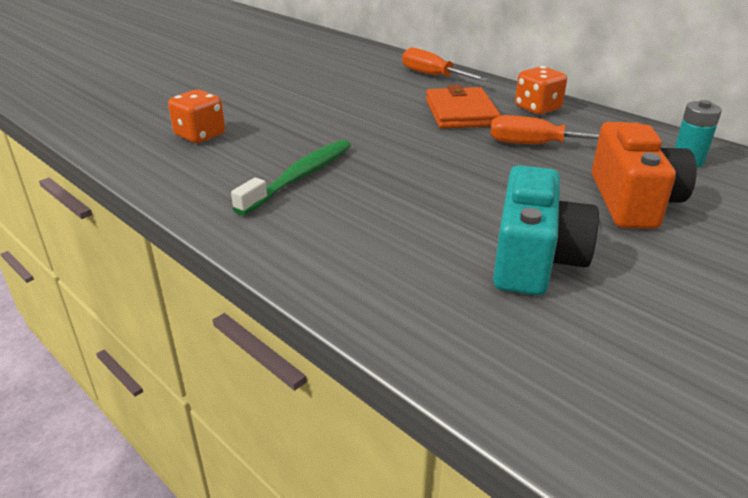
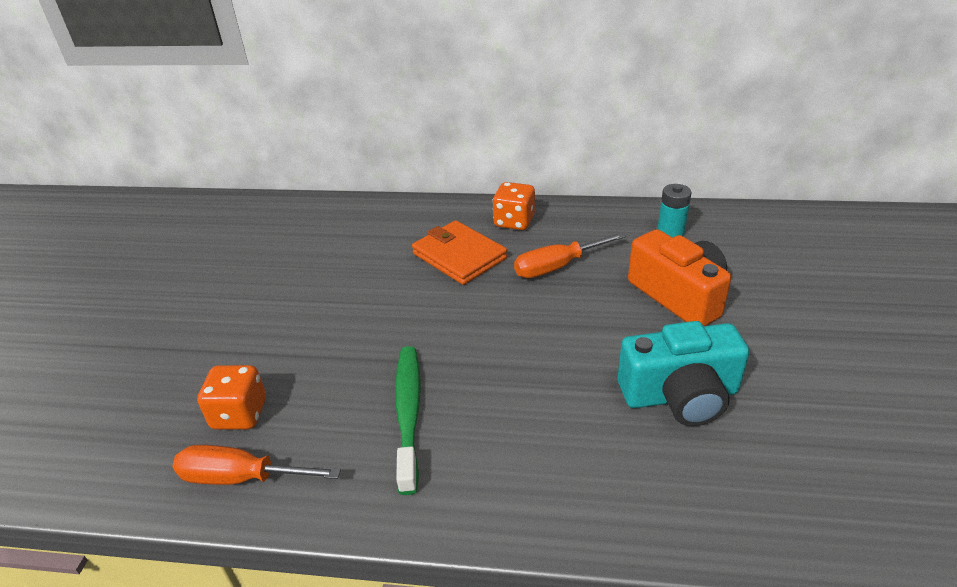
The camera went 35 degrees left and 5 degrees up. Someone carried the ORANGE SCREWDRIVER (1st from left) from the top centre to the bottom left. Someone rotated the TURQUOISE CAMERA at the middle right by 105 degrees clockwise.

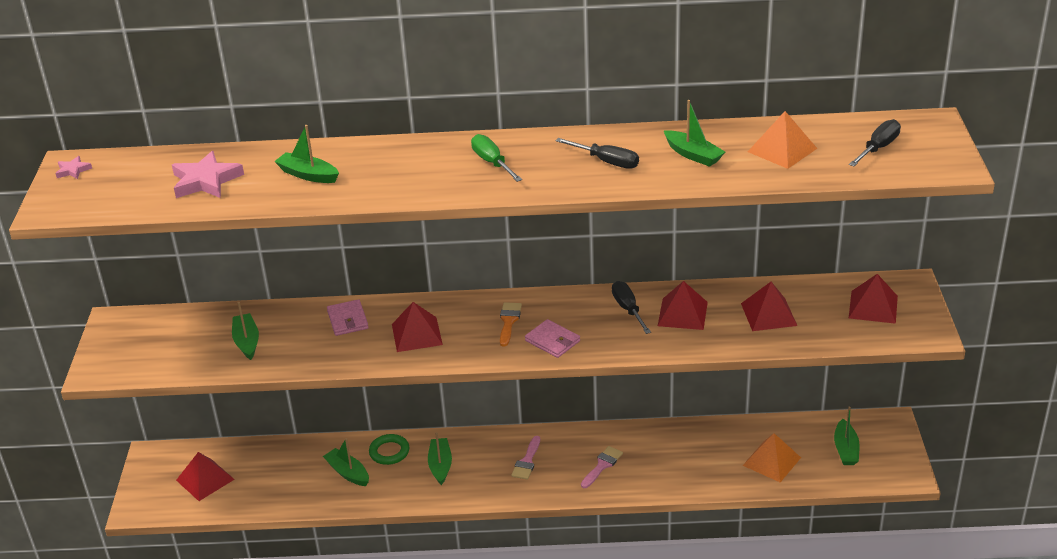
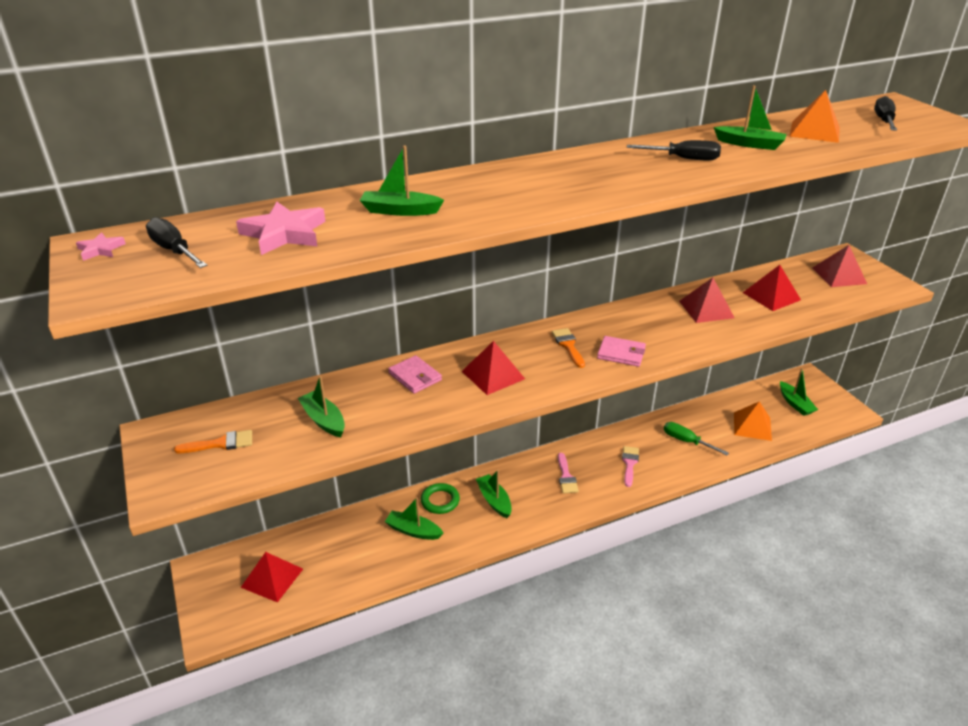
The camera went 25 degrees left and 0 degrees up. Someone carried the GREEN SCREWDRIVER from the top centre to the middle right. Someone carried the BLACK SCREWDRIVER (2nd from left in the first image) from the centre to the middle left. Someone put down the ORANGE BRUSH (1st from left) at the middle left.

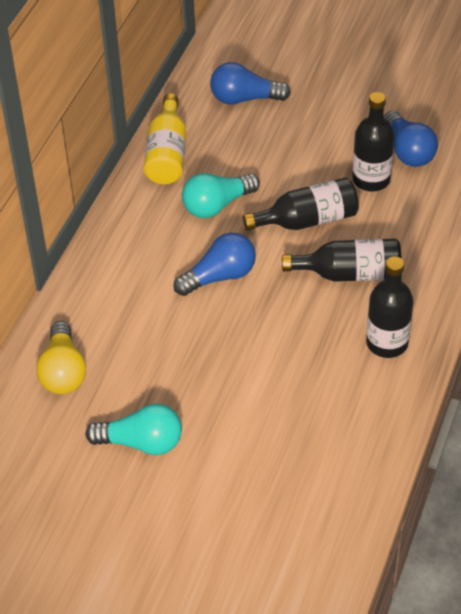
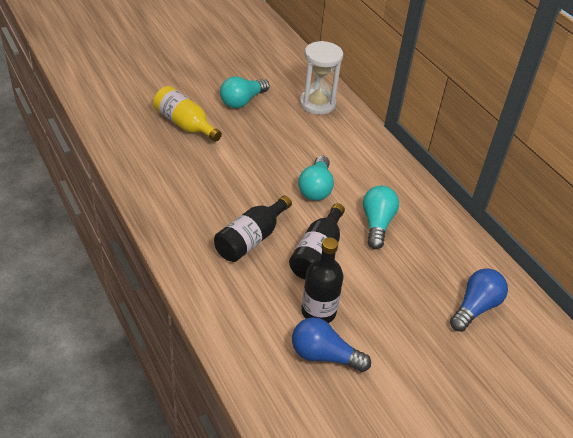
The camera went 125 degrees right and 5 degrees down. Someone swapped the YELLOW LIGHT BULB at the middle left for the WHITE HOURGLASS at the top centre. Someone carried the YELLOW BOTTLE from the top centre to the top left. Someone repainted the BLUE LIGHT BULB (1st from left) at the centre, which became the TURQUOISE LIGHT BULB (2nd from left) at the centre. Someone took away the BLACK BOTTLE (4th from left) at the middle right.

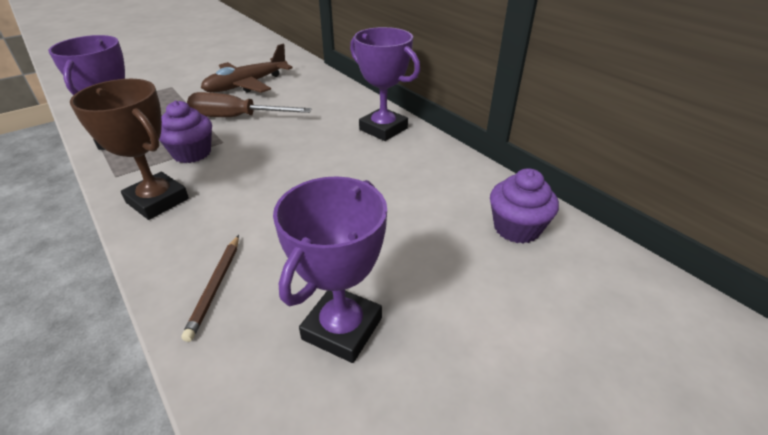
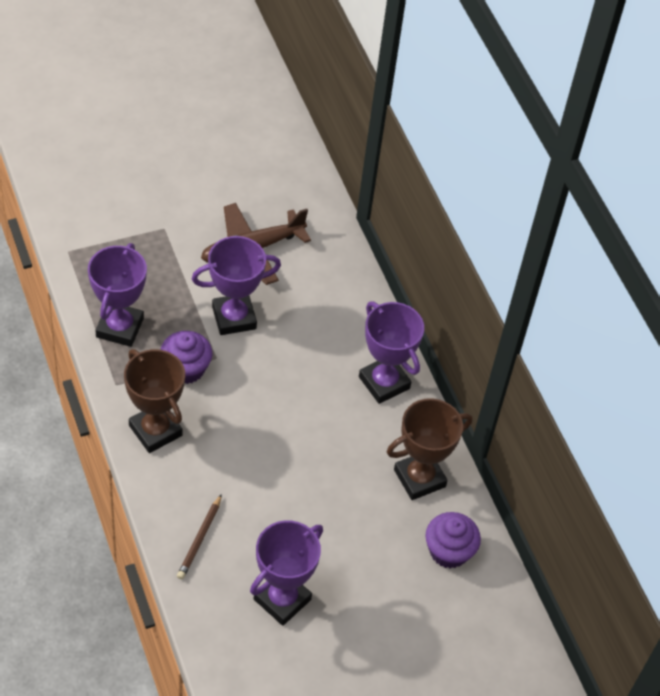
The camera went 10 degrees right and 15 degrees up. Someone swapped the BROWN SCREWDRIVER at the top left for the PURPLE TROPHY (2nd from left) at the centre. Someone put down the BROWN TROPHY (2nd from left) at the centre.

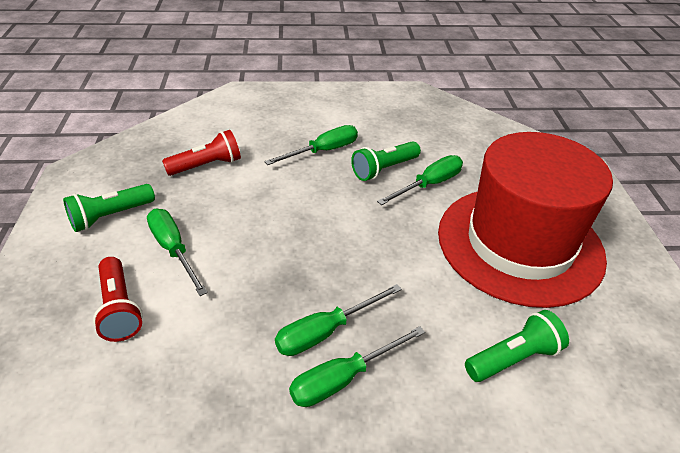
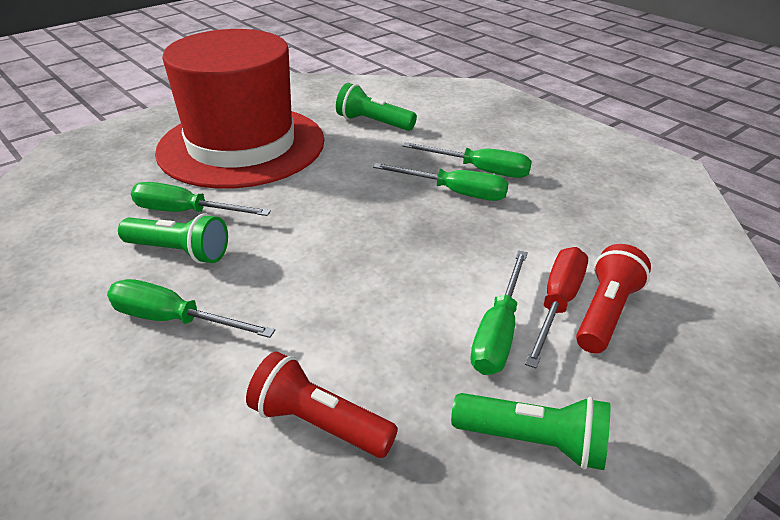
The camera went 125 degrees left and 5 degrees down. Someone put down the RED SCREWDRIVER at the middle right.

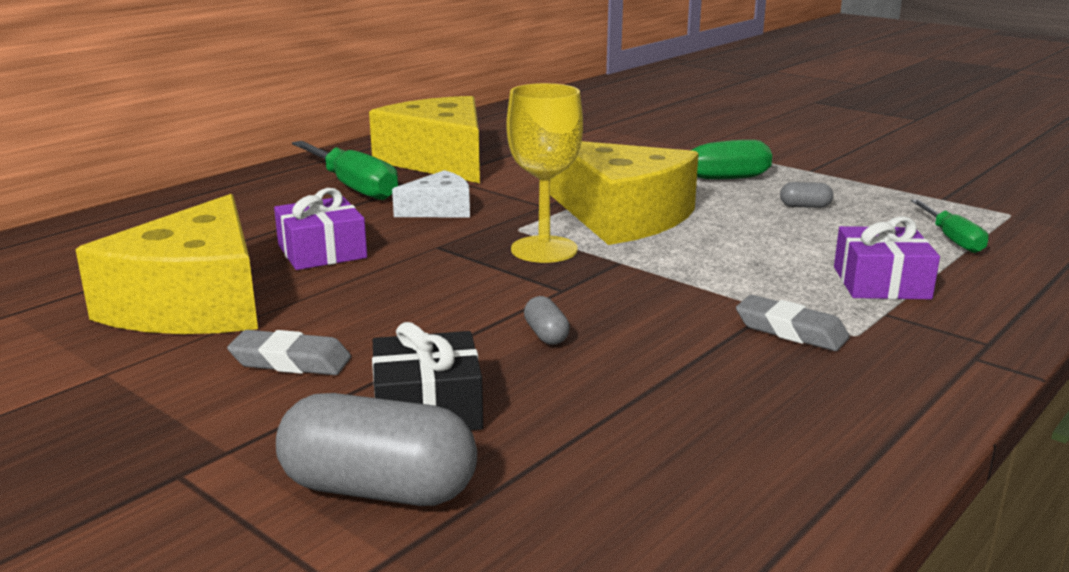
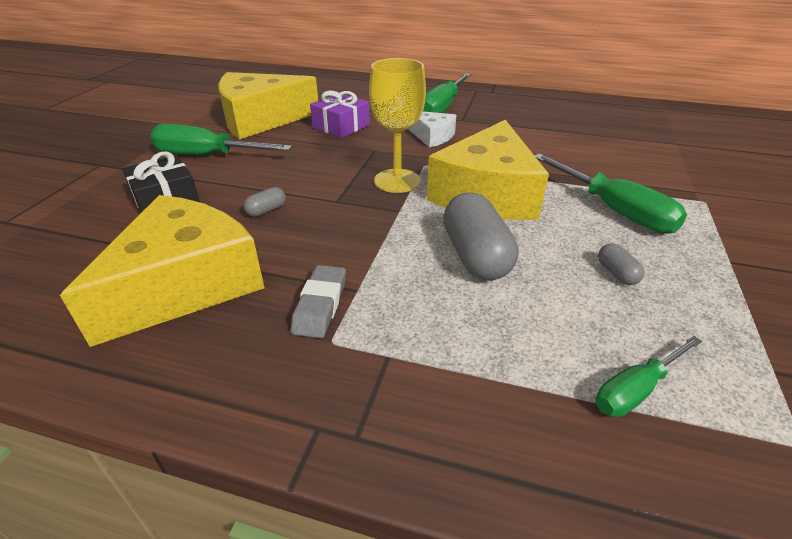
The camera went 65 degrees right and 15 degrees up. Someone swapped the GREY ERASER (1st from left) at the middle left for the GREEN SCREWDRIVER (1st from left) at the top left. Someone carried the GREY CAPSULE (1st from left in the first image) from the bottom centre to the centre. Someone carried the YELLOW CHEESE (2nd from left in the first image) from the top centre to the middle left. Someone took away the PURPLE GIFT (2nd from left) at the middle right.

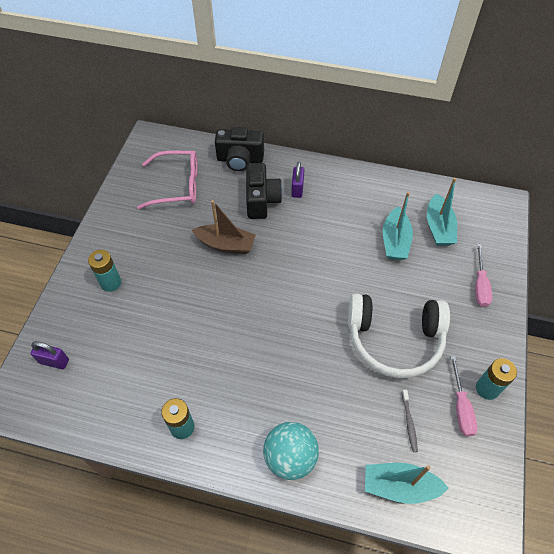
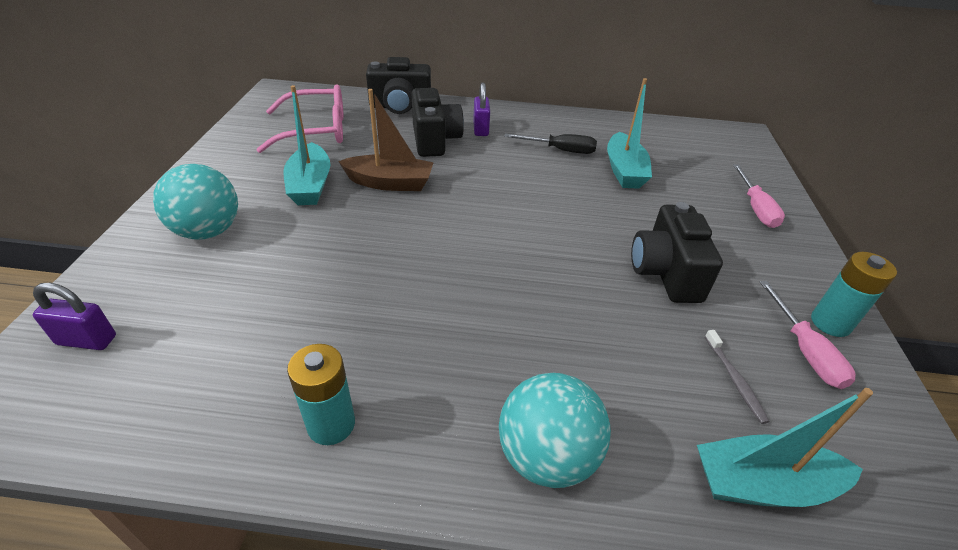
The camera went 10 degrees left and 15 degrees down. Someone swapped the TURQUOISE BATTERY (1st from left) at the middle left for the TURQUOISE BALL (1st from left) at the middle left. Someone swapped the WHITE HEADPHONES at the middle right for the BLACK CAMERA (3rd from left) at the middle right. Someone carried the TURQUOISE BOAT (3rd from left in the first image) from the middle right to the top left. Someone put down the BLACK SCREWDRIVER at the top centre.

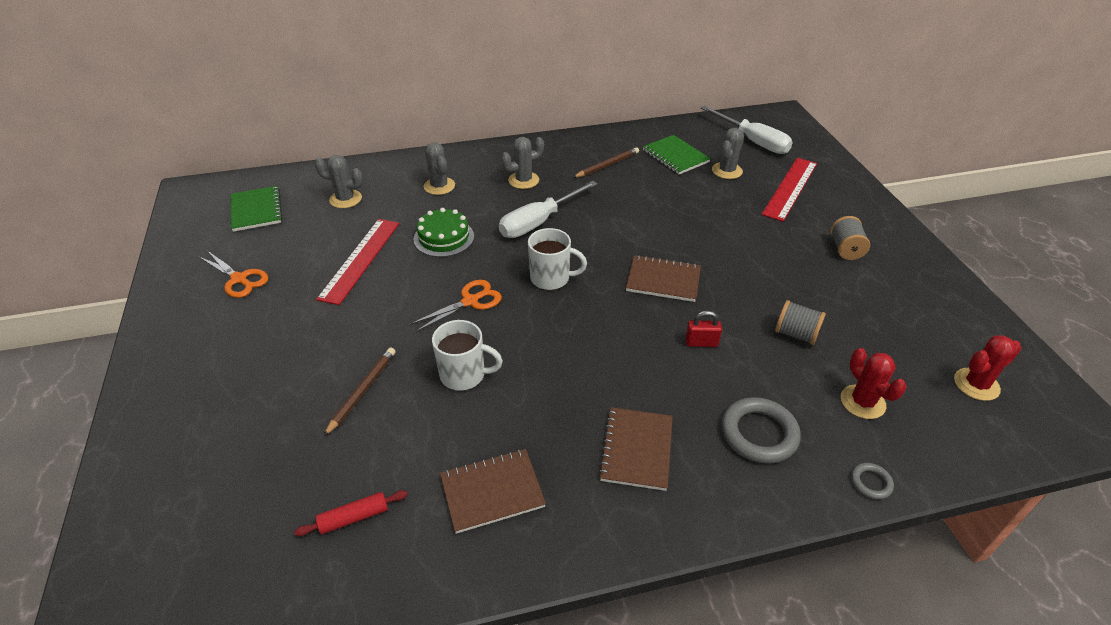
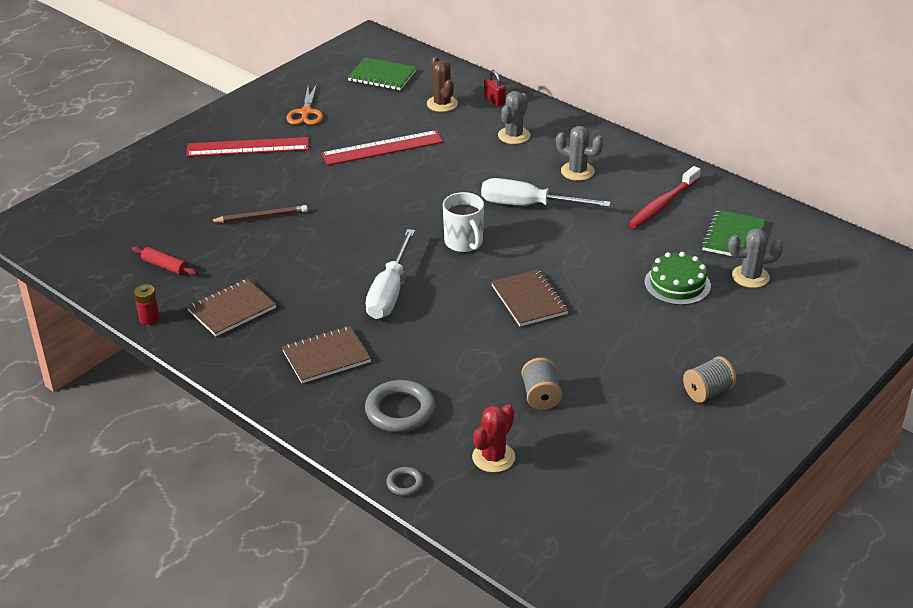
The camera went 55 degrees right and 5 degrees down. Someone rotated the GREEN NOTEBOOK (1st from left) at the middle left by 75 degrees clockwise. Someone repainted the GREY CACTUS (1st from left) at the top left, which became the BROWN CACTUS at the top centre. Someone took away the ORANGE SCISSORS (2nd from left) at the centre. Someone carried the GREEN CAKE from the centre to the middle right. Someone took away the WHITE MUG (1st from left) at the centre. Someone rotated the BROWN NOTEBOOK (1st from left) at the bottom centre by 75 degrees counterclockwise. Someone swapped the BROWN PENCIL (2nd from left) at the top centre for the RED TOOTHBRUSH at the top right. Someone carried the RED PADLOCK from the centre to the top centre. Someone carried the WHITE SCREWDRIVER (2nd from left in the first image) from the top right to the centre. Someone carried the RED RULER (2nd from left in the first image) from the top right to the top left. Someone took away the RED CACTUS (2nd from left) at the middle right. Someone put down the RED BATTERY at the middle left.

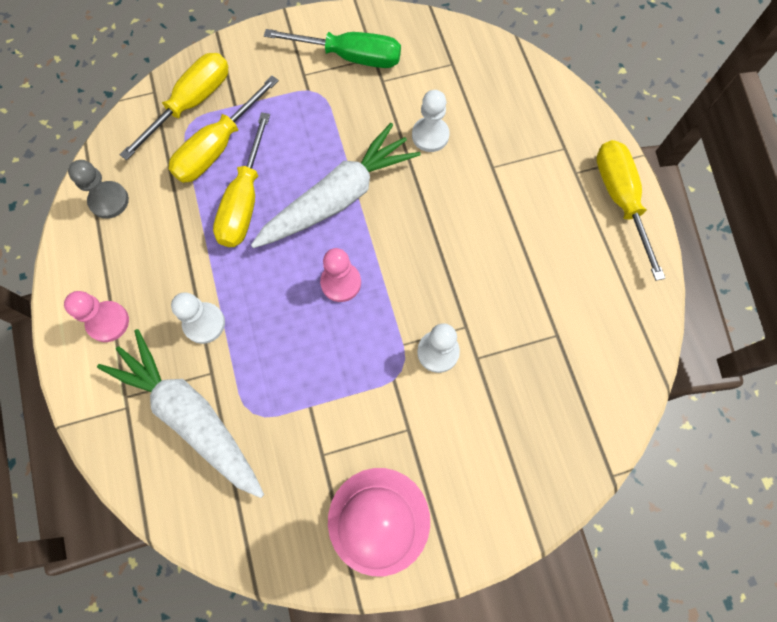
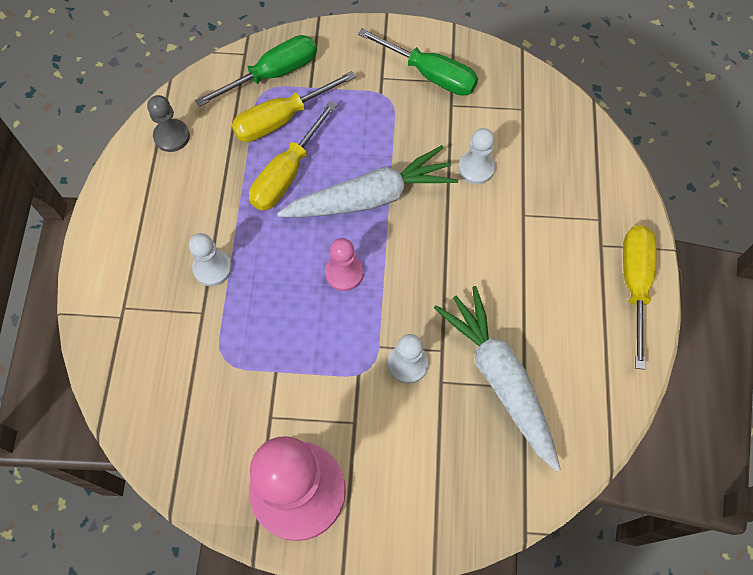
The camera went 20 degrees right and 5 degrees down. Someone took away the PINK PAWN (1st from left) at the middle left. Someone carried the WHITE CARROT (1st from left in the first image) from the middle left to the centre. Someone repainted the YELLOW SCREWDRIVER (1st from left) at the top left, which became the GREEN SCREWDRIVER (1st from left) at the top centre.

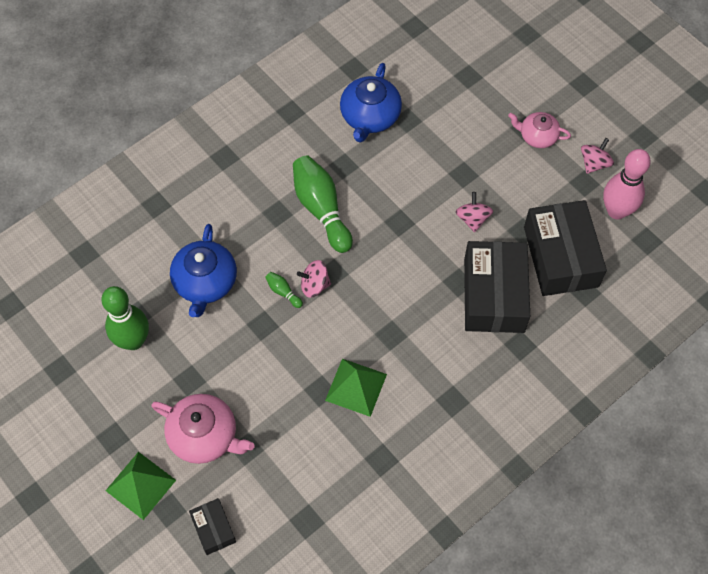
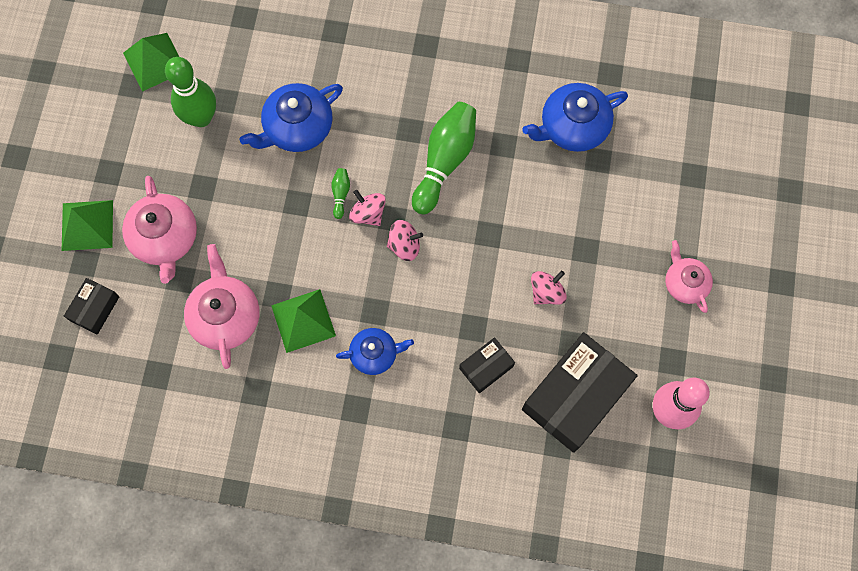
The camera went 50 degrees right and 10 degrees up. Someone scaled the BLACK BOX (2nd from left) at the middle right by 0.49. Someone carried the PINK SPINNING TOP (3rd from left in the first image) from the top right to the centre. Someone put down the GREEN PYRAMID (2nd from left) at the top left. Someone put down the PINK TEAPOT (2nd from left) at the middle left. Someone put down the BLUE TEAPOT (2nd from left) at the centre.

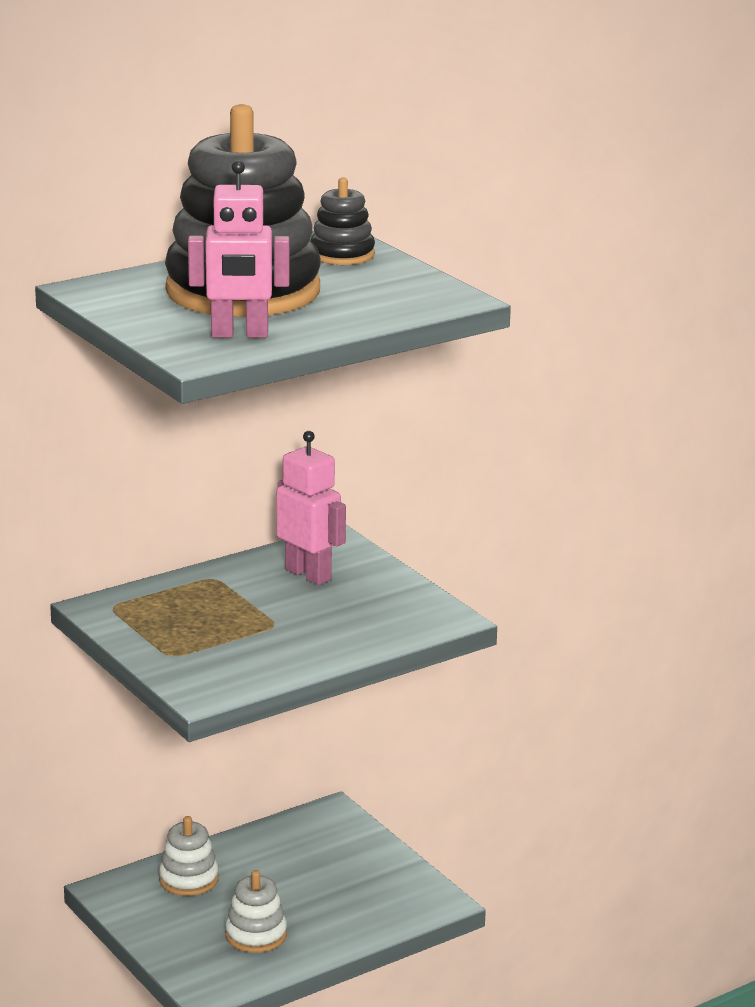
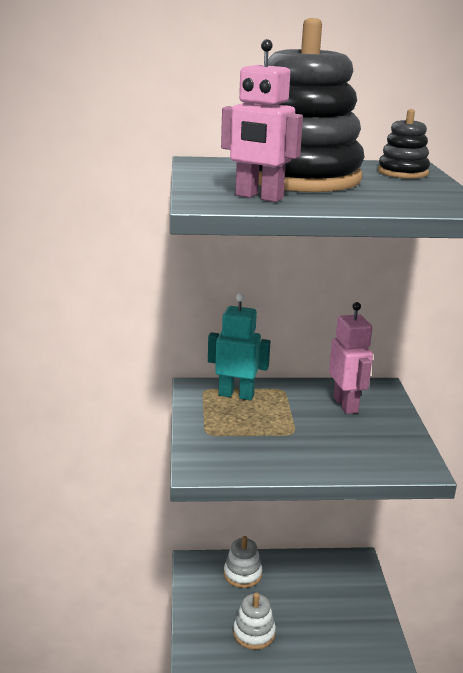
The camera went 30 degrees right and 0 degrees up. Someone put down the TURQUOISE ROBOT at the centre.

